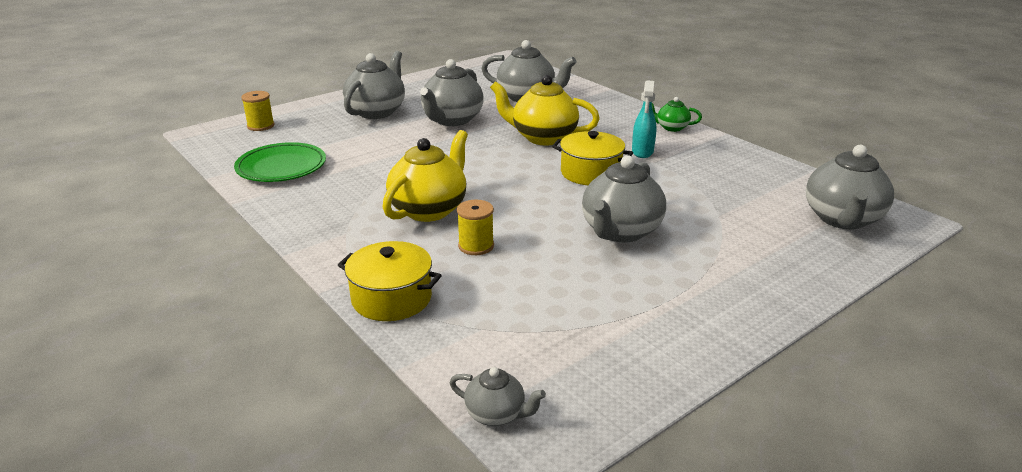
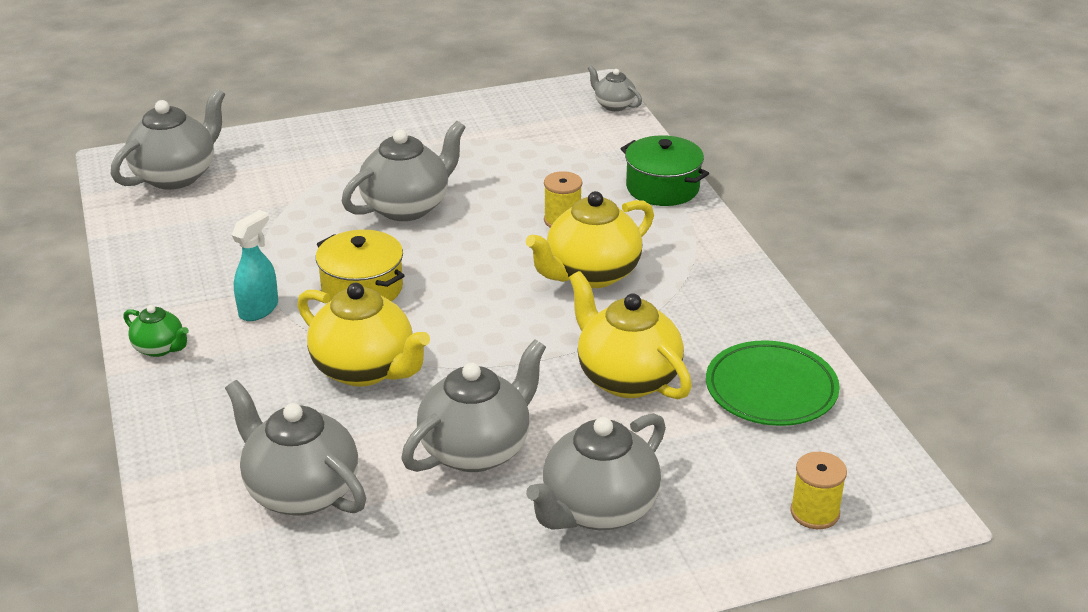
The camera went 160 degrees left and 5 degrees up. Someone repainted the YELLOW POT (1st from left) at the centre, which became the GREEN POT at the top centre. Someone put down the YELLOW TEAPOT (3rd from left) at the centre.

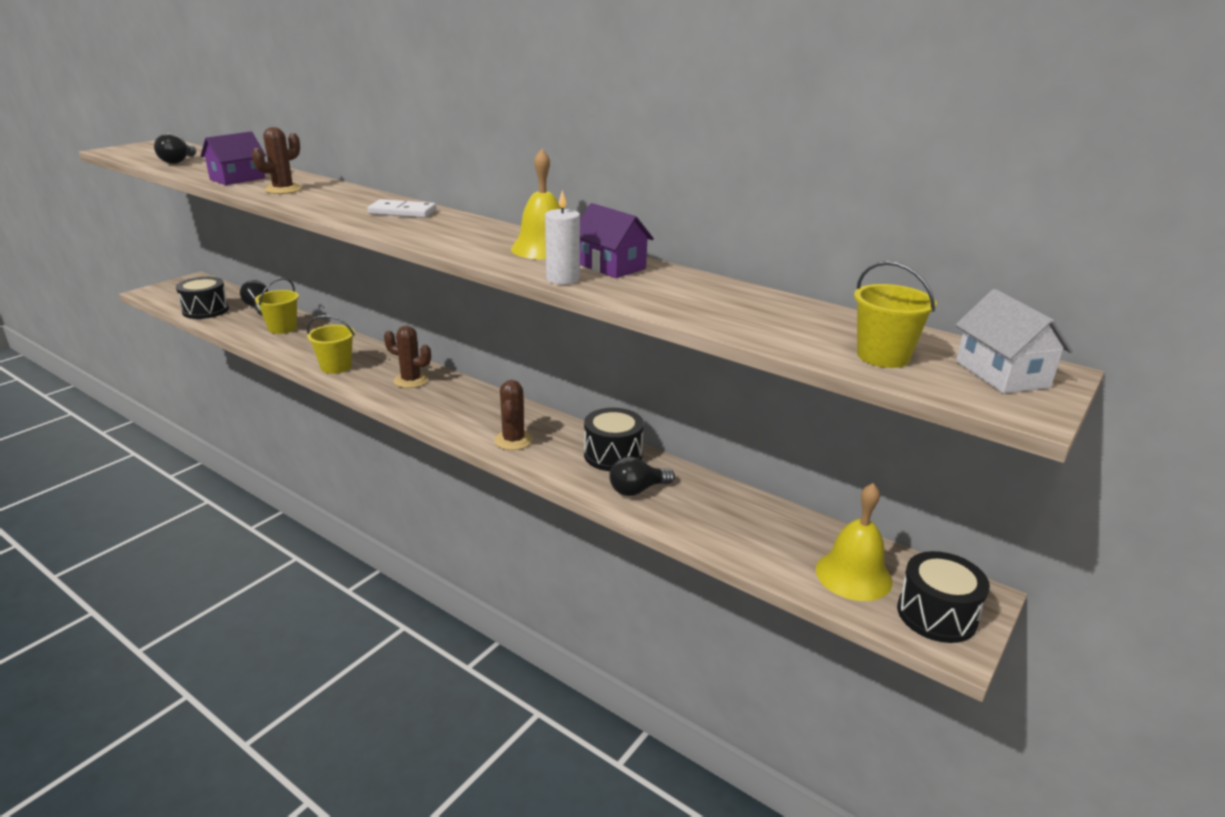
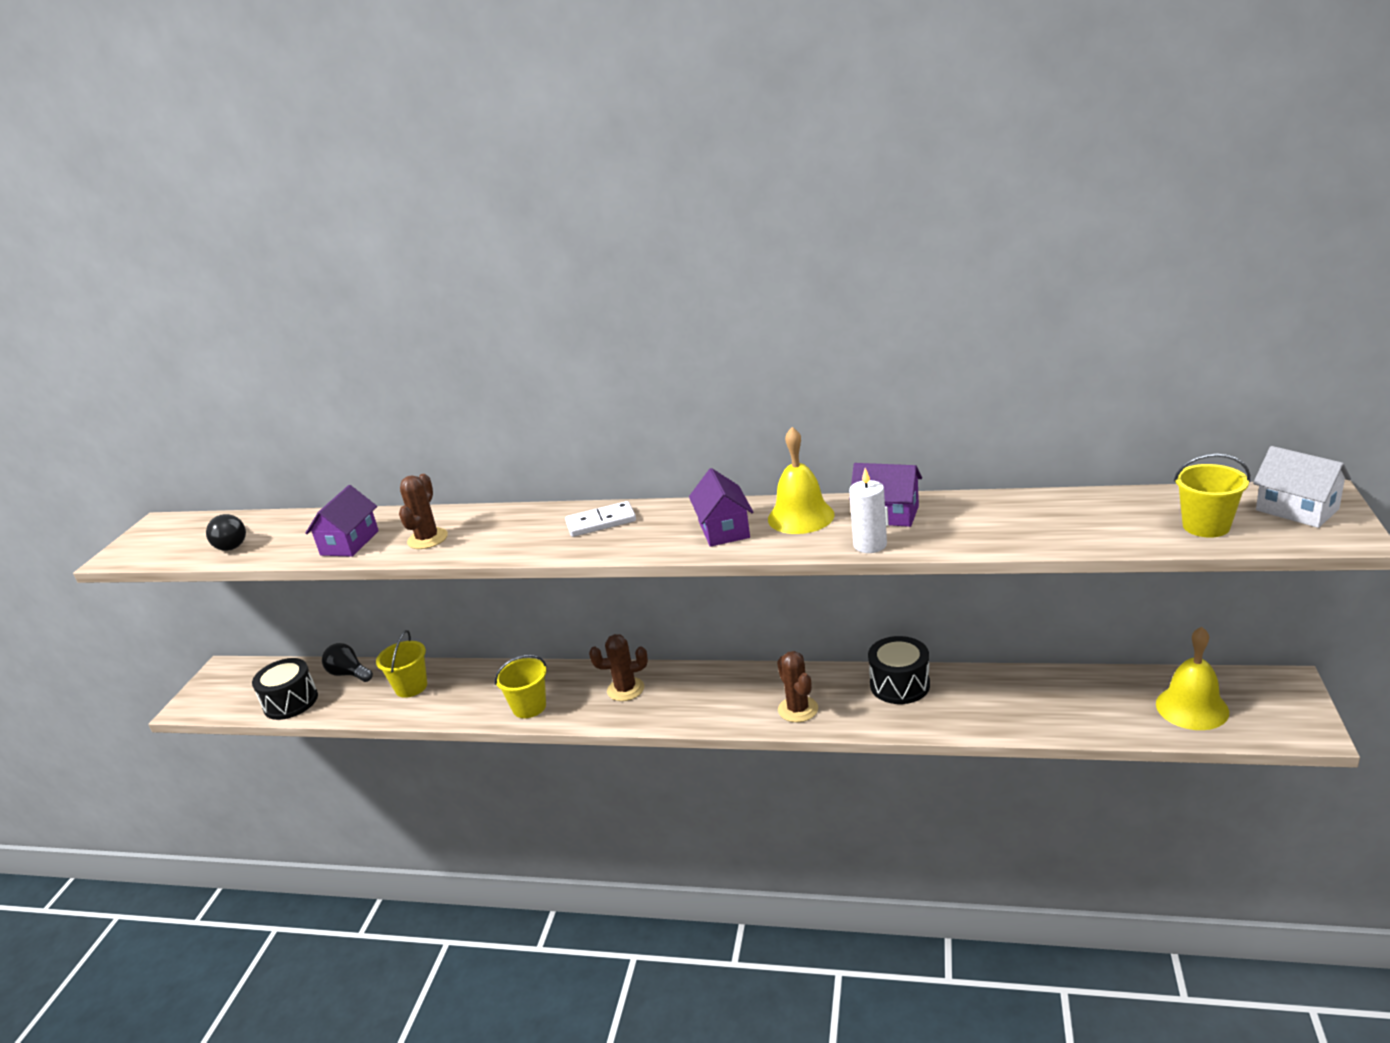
The camera went 20 degrees left and 0 degrees up. Someone took away the BLACK LIGHT BULB (3rd from left) at the centre. Someone took away the BLACK DRUM (3rd from left) at the bottom right. Someone put down the PURPLE HOUSE (2nd from left) at the centre.

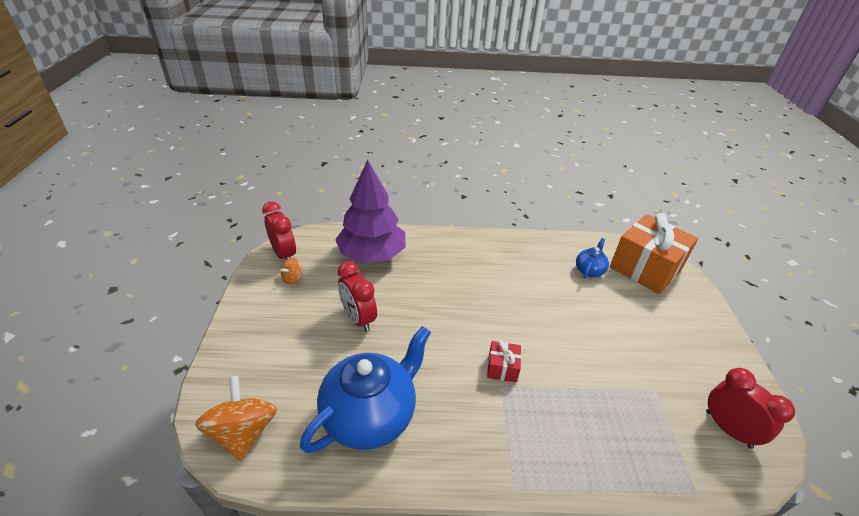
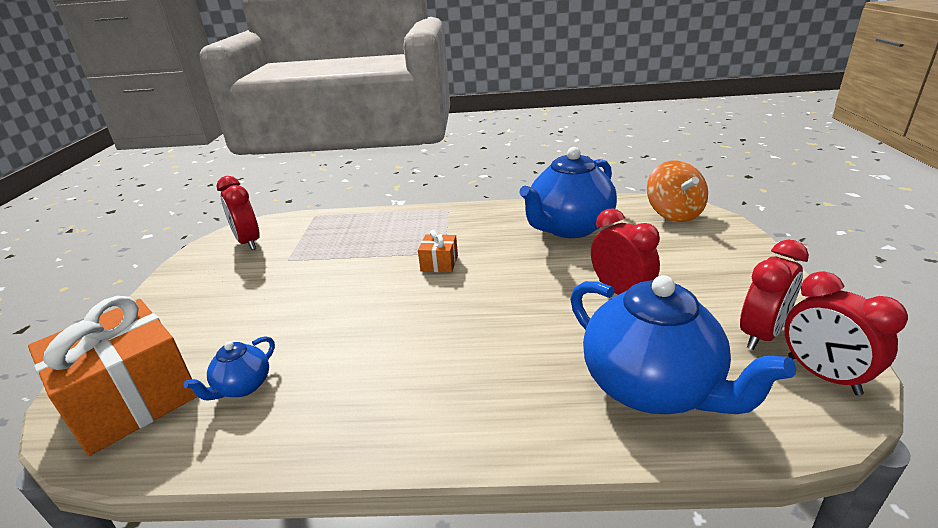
The camera went 175 degrees left and 10 degrees down. Someone swapped the ORANGE SPINNING TOP (2nd from left) at the centre for the RED CLOCK (3rd from left) at the middle right. Someone swapped the PURPLE TREE at the centre for the BLUE TEAPOT (3rd from left) at the middle right. Someone repainted the RED GIFT at the bottom centre, which became the ORANGE GIFT (2nd from left) at the centre.

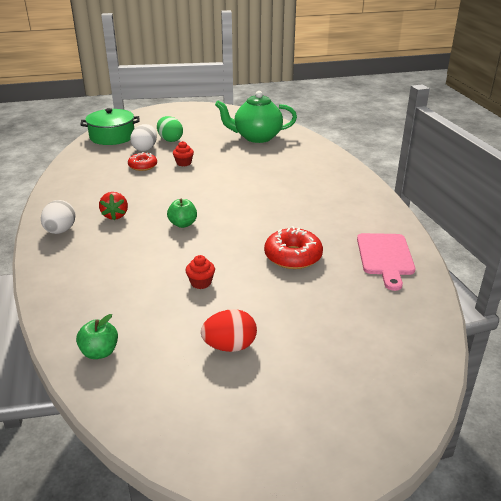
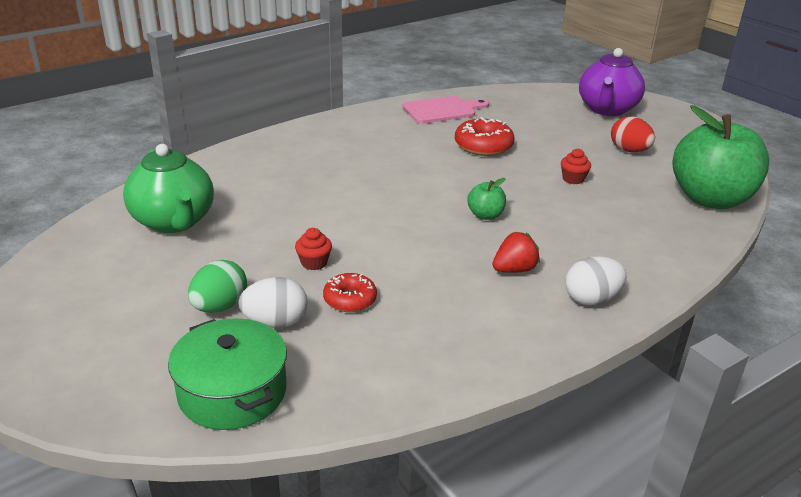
The camera went 115 degrees left and 0 degrees up. Someone scaled the GREEN APPLE (1st from left in the first image) at the bottom left by 2.41. Someone put down the PURPLE TEAPOT at the top right.

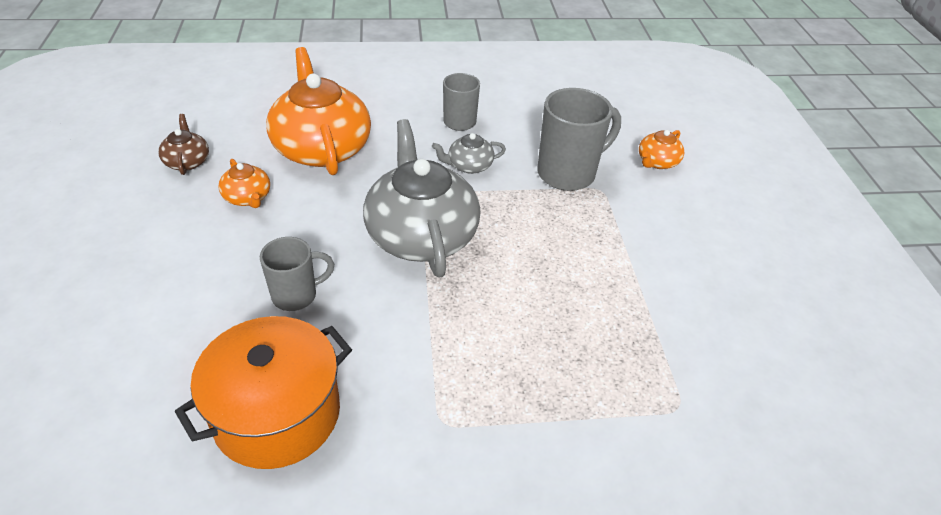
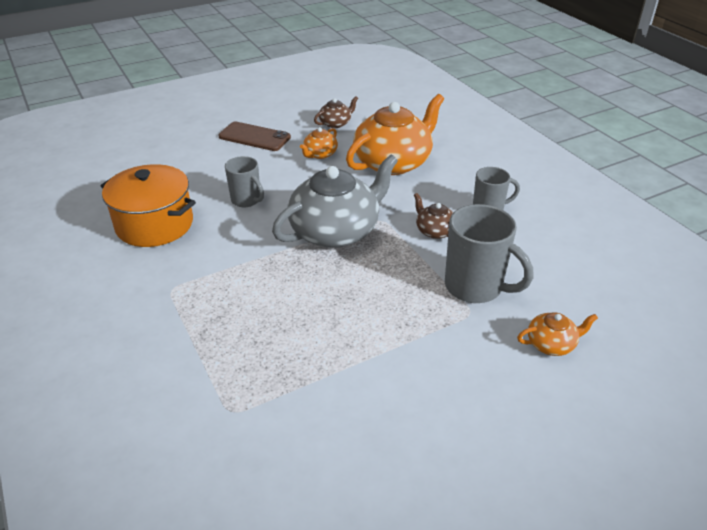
The camera went 70 degrees right and 5 degrees down. Someone repainted the GREY TEAPOT (2nd from left) at the top centre, which became the BROWN TEAPOT (2nd from left) at the centre. Someone rotated the ORANGE TEAPOT (3rd from left) at the top right by 150 degrees clockwise. Someone put down the BROWN PHONE at the top centre.

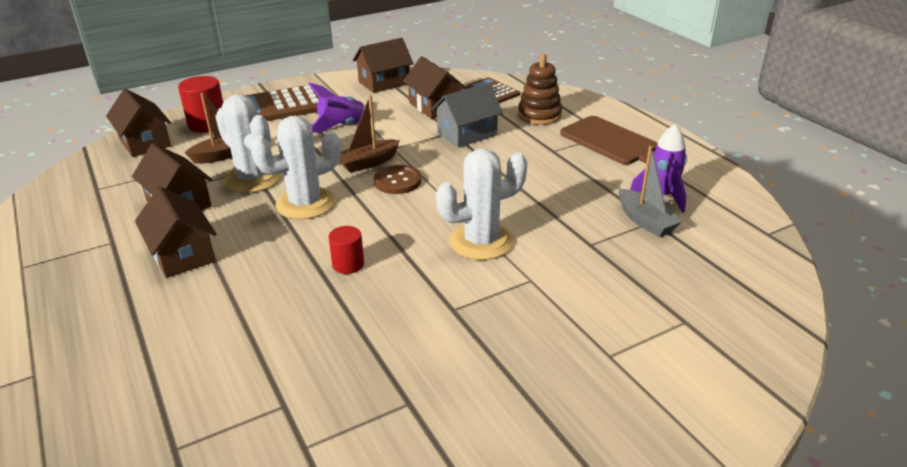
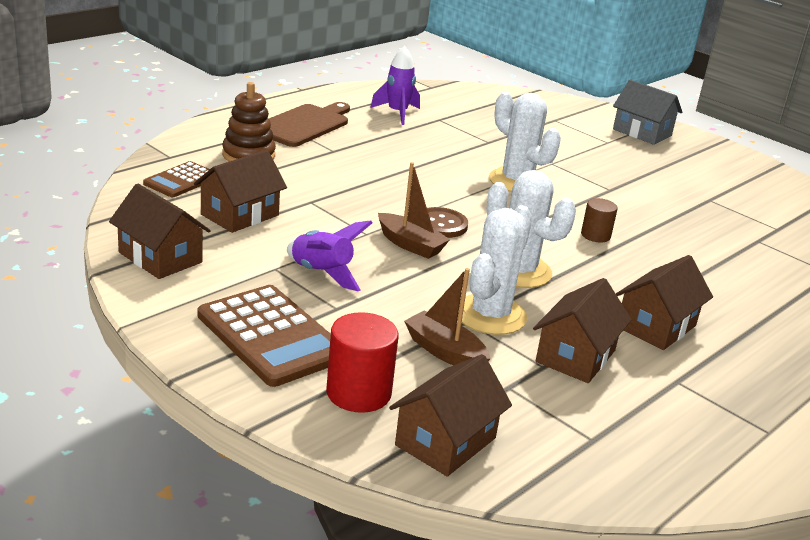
The camera went 110 degrees left and 5 degrees down. Someone repainted the RED CYLINDER (2nd from left) at the centre, which became the BROWN CYLINDER at the middle right. Someone carried the GREY HOUSE from the top centre to the top right. Someone took away the GREY BOAT at the middle right.

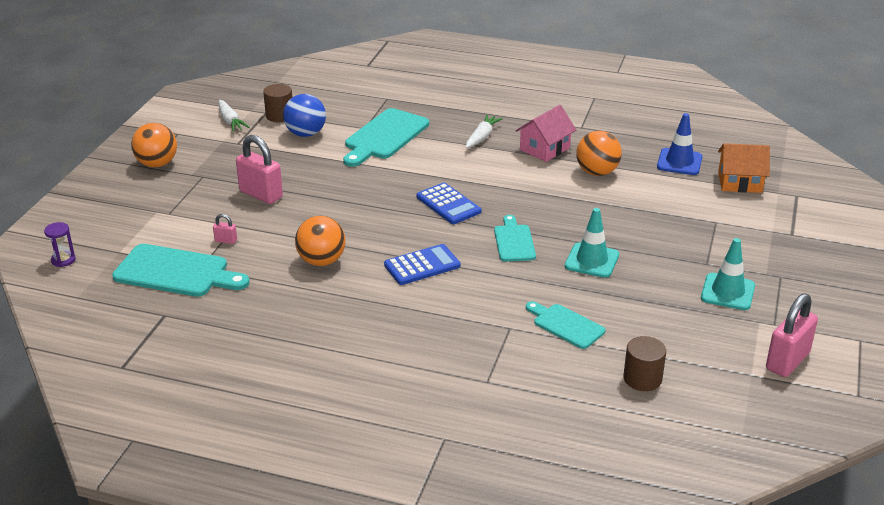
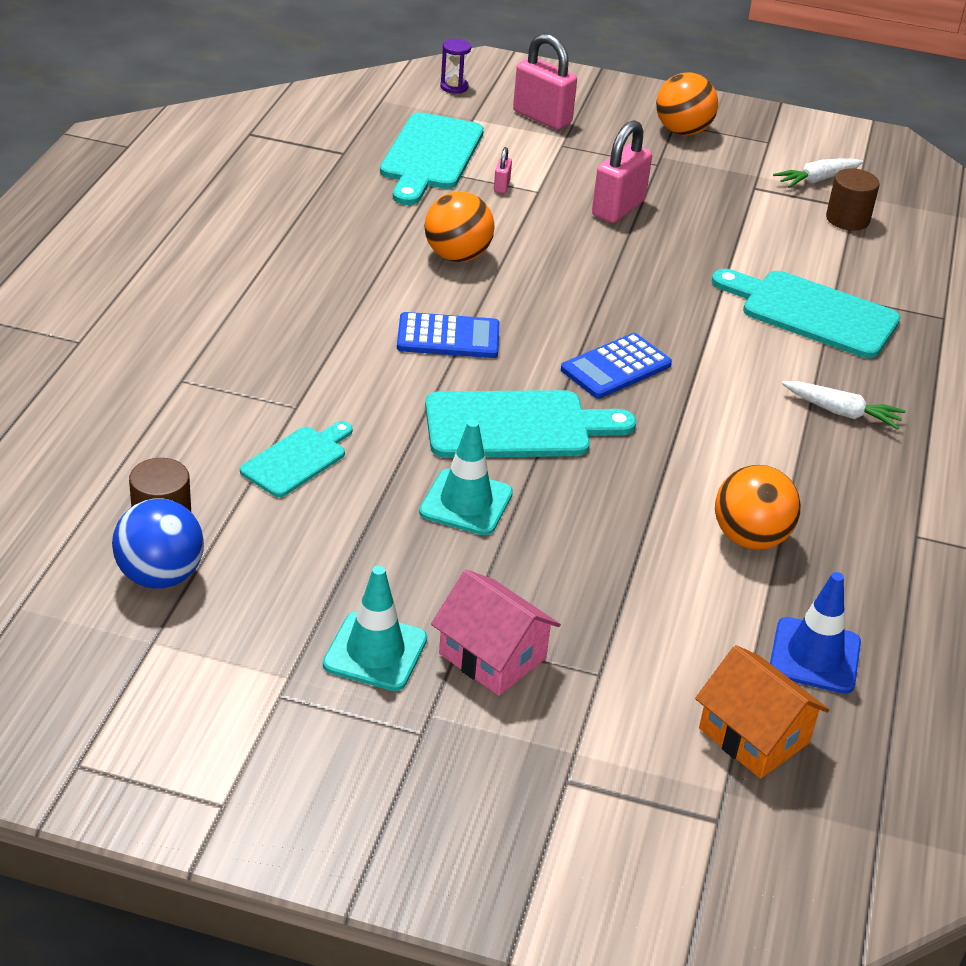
The camera went 85 degrees right and 5 degrees up. Someone carried the BLUE BALL from the top centre to the middle left. Someone rotated the BLUE CALCULATOR (1st from left) at the centre by 60 degrees counterclockwise. Someone scaled the TURQUOISE CUTTING BOARD (3rd from left) at the centre by 1.67. Someone carried the PINK HOUSE from the top centre to the centre. Someone rotated the ORANGE HOUSE at the top right by 45 degrees counterclockwise. Someone carried the PINK PADLOCK (3rd from left in the first image) from the middle right to the top centre.

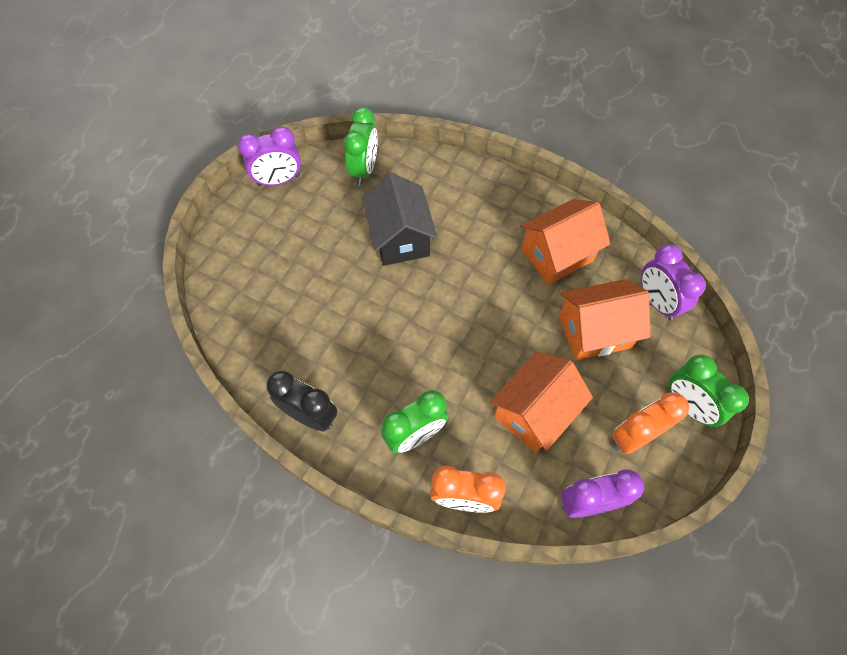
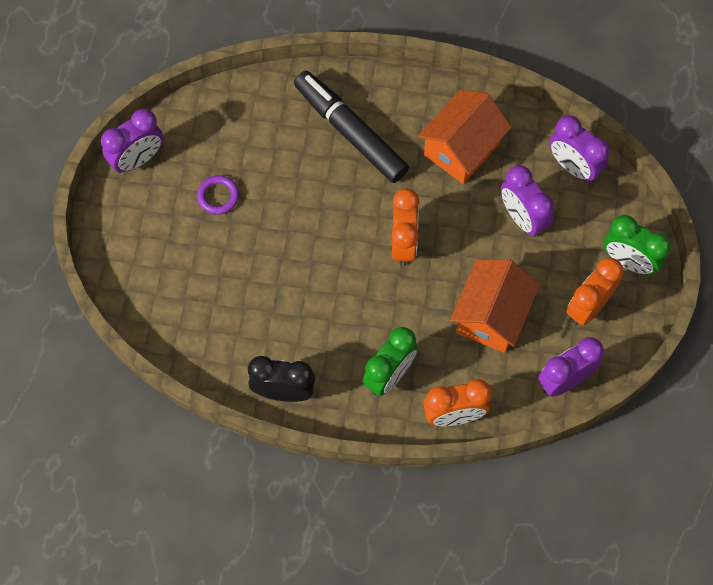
The camera went 20 degrees left and 5 degrees up. Someone took away the GREEN CLOCK (1st from left) at the top centre. Someone took away the BLACK HOUSE at the centre. Someone swapped the ORANGE HOUSE (3rd from left) at the middle right for the PURPLE CLOCK (2nd from left) at the middle right. Someone put down the PURPLE RING at the middle left. Someone put down the BLACK MARKER at the top centre. Someone put down the ORANGE CLOCK (1st from left) at the centre.

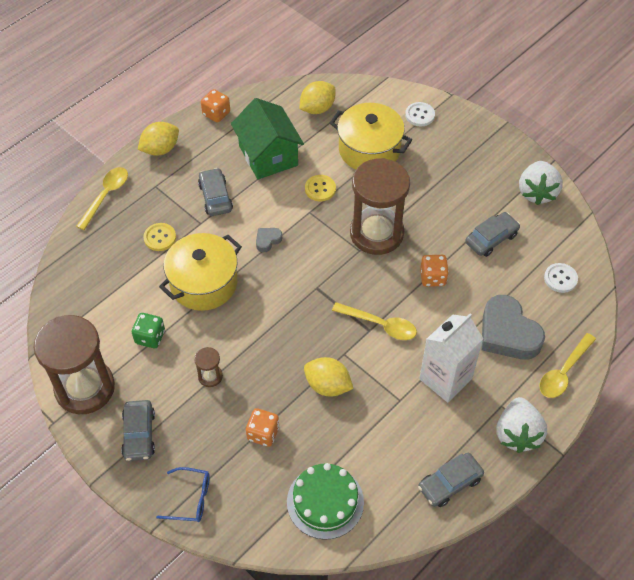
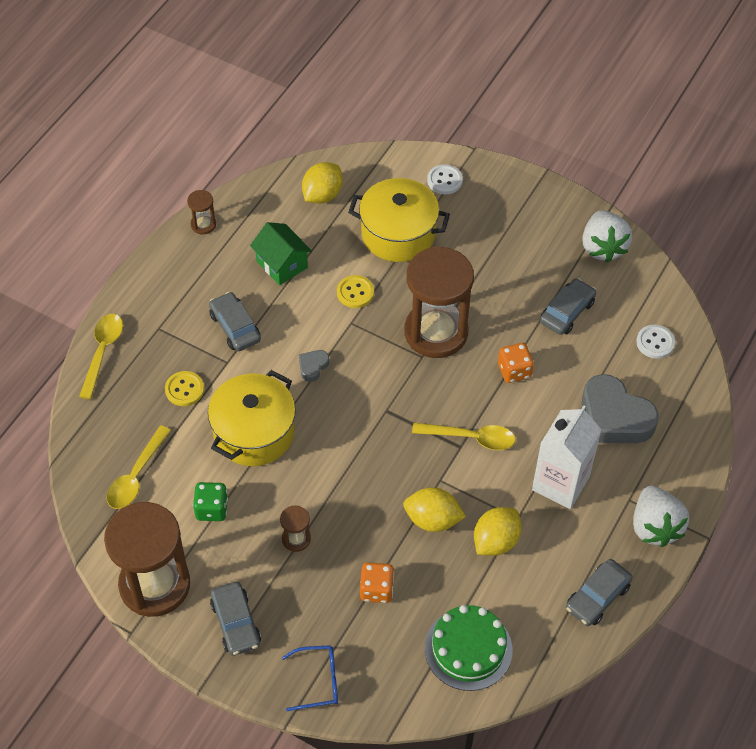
The camera went 15 degrees left and 0 degrees up. Someone carried the YELLOW LEMON (1st from left in the first image) from the top left to the bottom centre. Someone swapped the ORANGE DICE (1st from left) at the top centre for the BROWN HOURGLASS (2nd from left) at the top left. Someone scaled the GREEN HOUSE at the top centre by 0.67. Someone carried the YELLOW SPOON (3rd from left in the first image) from the middle right to the middle left.

